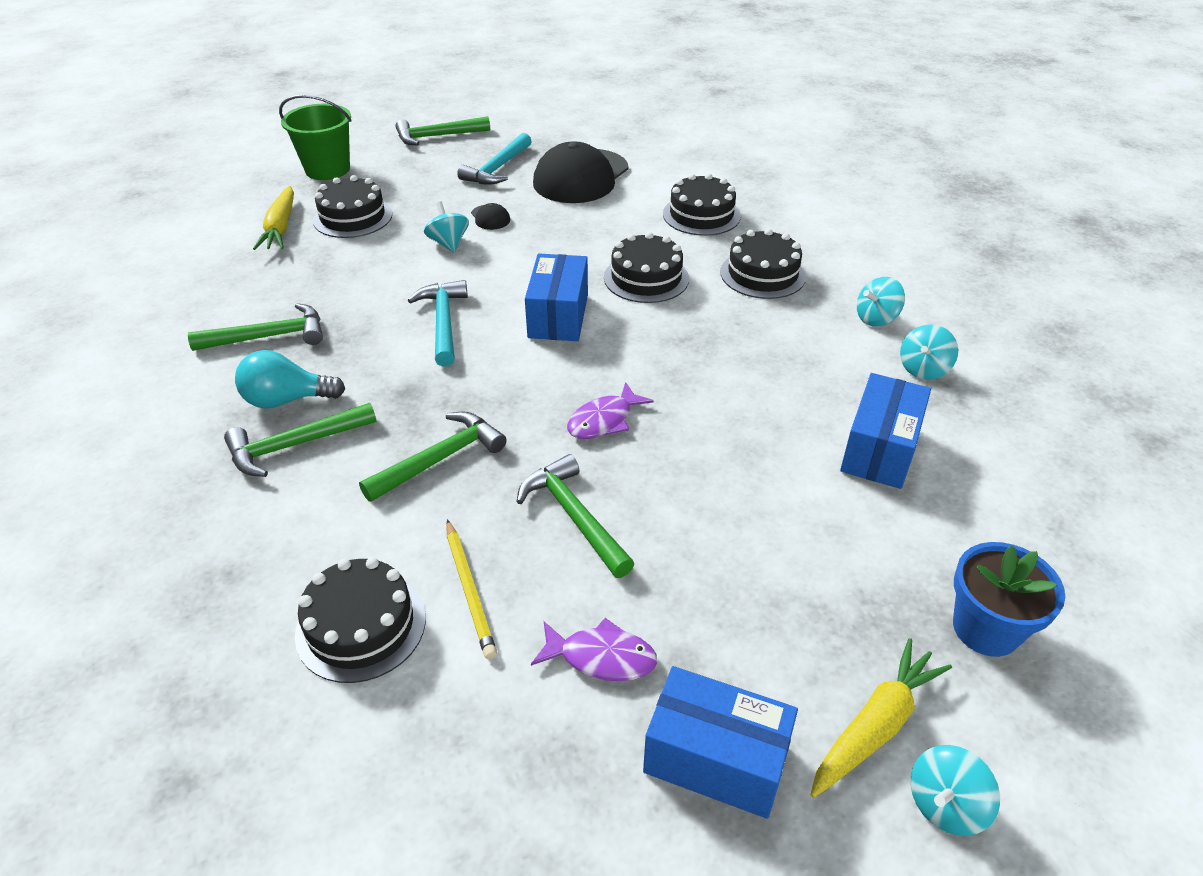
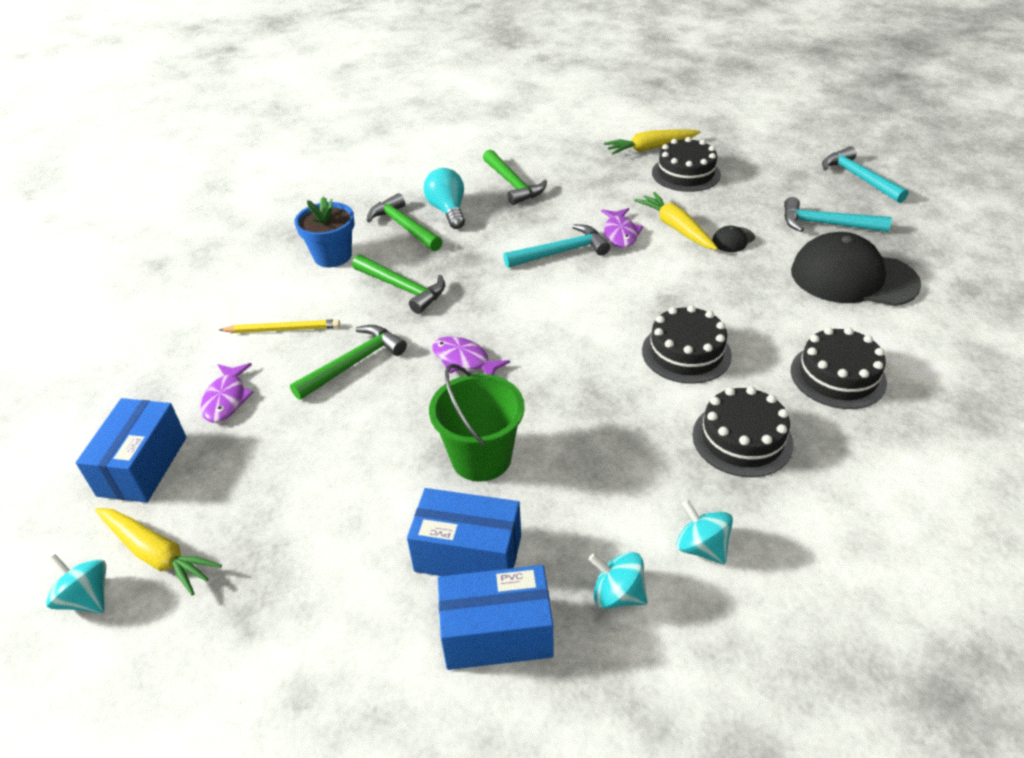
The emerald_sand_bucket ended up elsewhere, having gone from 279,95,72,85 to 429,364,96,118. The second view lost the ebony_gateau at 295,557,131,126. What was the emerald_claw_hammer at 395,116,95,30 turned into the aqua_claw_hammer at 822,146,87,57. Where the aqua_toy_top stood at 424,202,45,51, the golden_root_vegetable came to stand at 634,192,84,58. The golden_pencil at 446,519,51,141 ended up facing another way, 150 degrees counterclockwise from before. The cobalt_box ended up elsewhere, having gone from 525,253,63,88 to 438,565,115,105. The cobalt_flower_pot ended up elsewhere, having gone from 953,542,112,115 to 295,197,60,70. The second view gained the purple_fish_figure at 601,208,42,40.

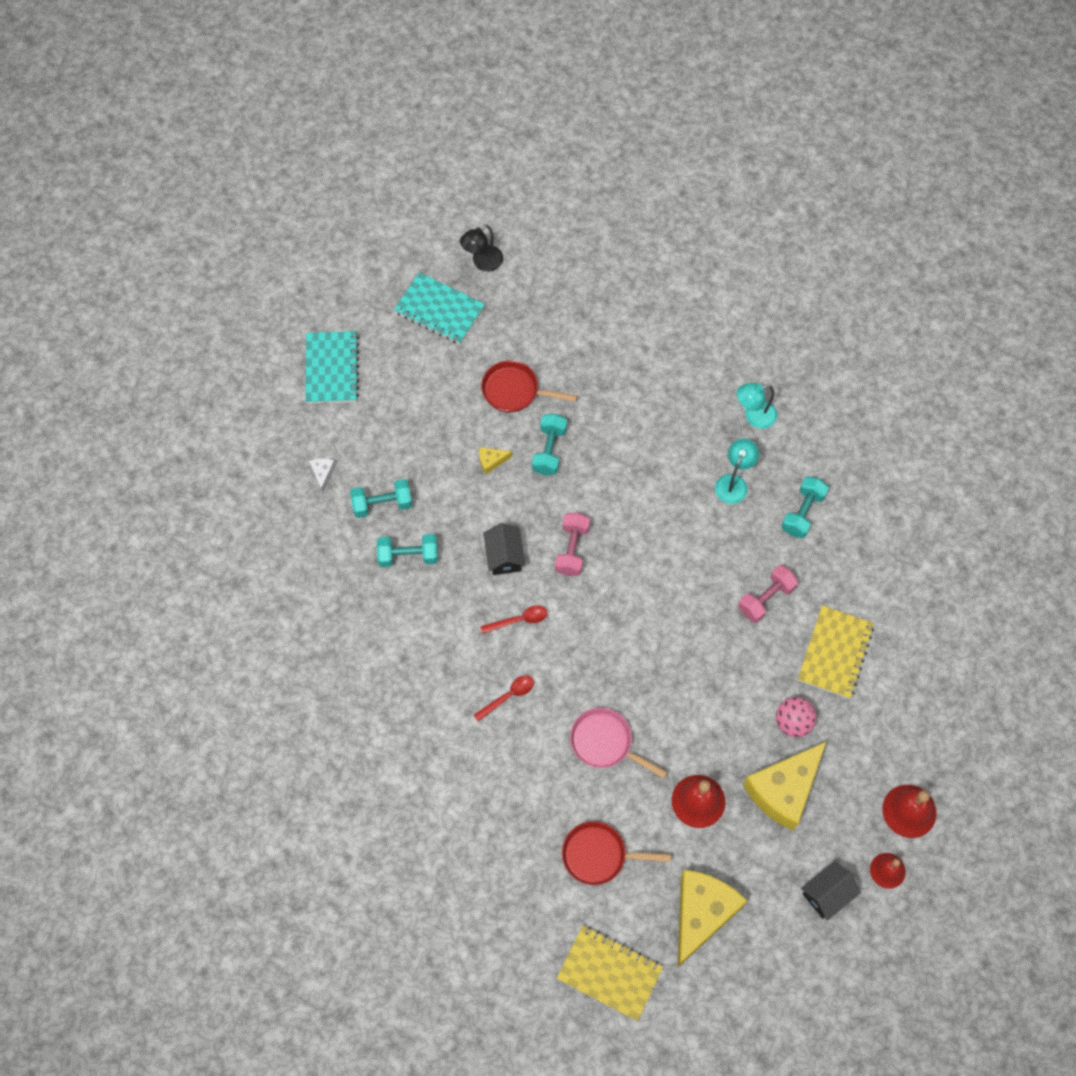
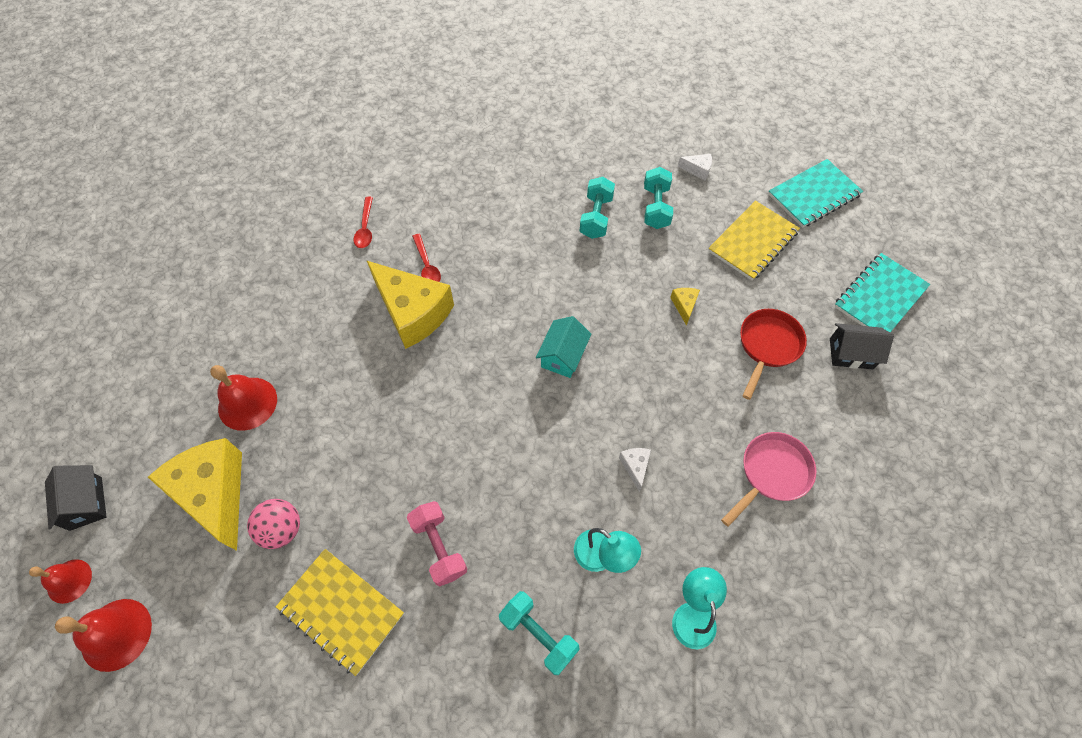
The aqua_notebook at 305,331,54,73 ended up facing another way, 45 degrees counterclockwise from before. The second view lost the ebony_reading_lamp at 460,224,43,48. The red_teaspoon ended up elsewhere, having gone from 480,605,68,29 to 354,197,19,51. The ebony_cottage ended up elsewhere, having gone from 483,523,43,52 to 830,323,64,46. The second view lost the aqua_dumbbell at 532,414,35,61. Where the rosy_dumbbell stood at 555,513,35,63, the aqua_cottage came to stand at 536,316,55,62. The golden_notebook ended up elsewhere, having gone from 557,925,106,96 to 708,201,92,80. The second view lost the red_pan at 562,821,109,64. The rosy_pan ended up elsewhere, having gone from 570,707,98,72 to 721,432,95,95. The golden_cheese ended up elsewhere, having gone from 677,870,70,98 to 367,261,87,88. The second view gained the white_cheese at 619,448,32,44.

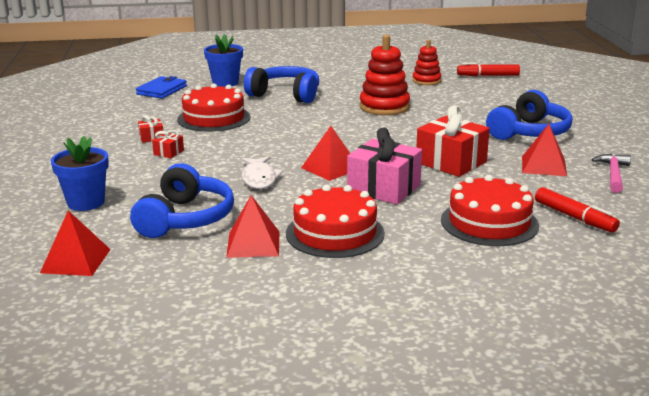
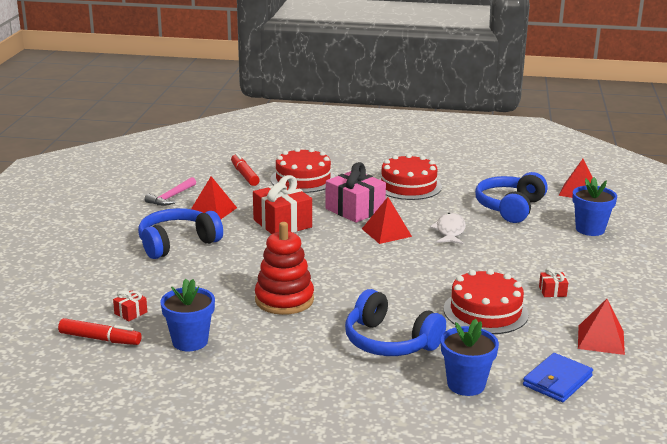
The red_present ended up elsewhere, having gone from 152,130,32,28 to 113,290,34,31. The red_pyramid ended up elsewhere, having gone from 226,195,53,63 to 578,299,47,56. Where the red_stacking_toy stood at 412,40,29,45, the cobalt_flower_pot came to stand at 160,279,55,72.

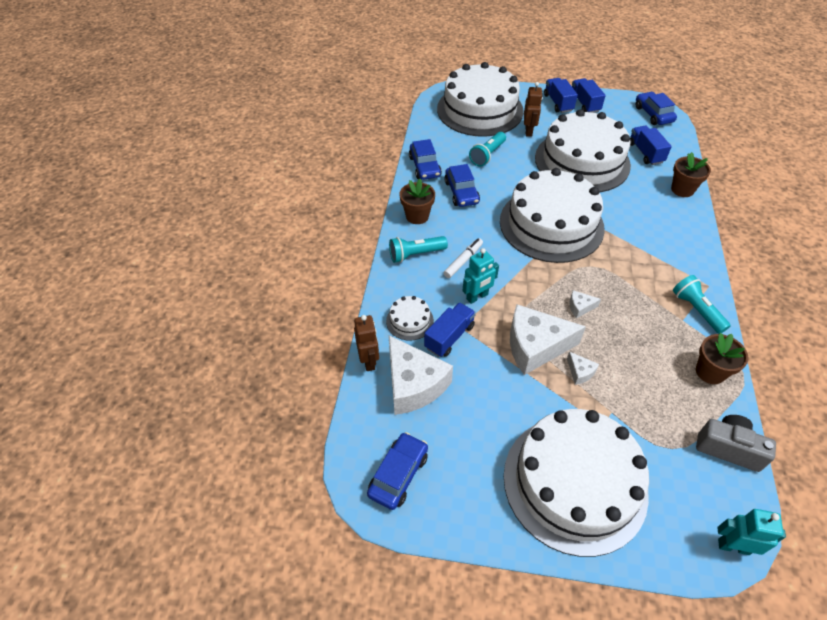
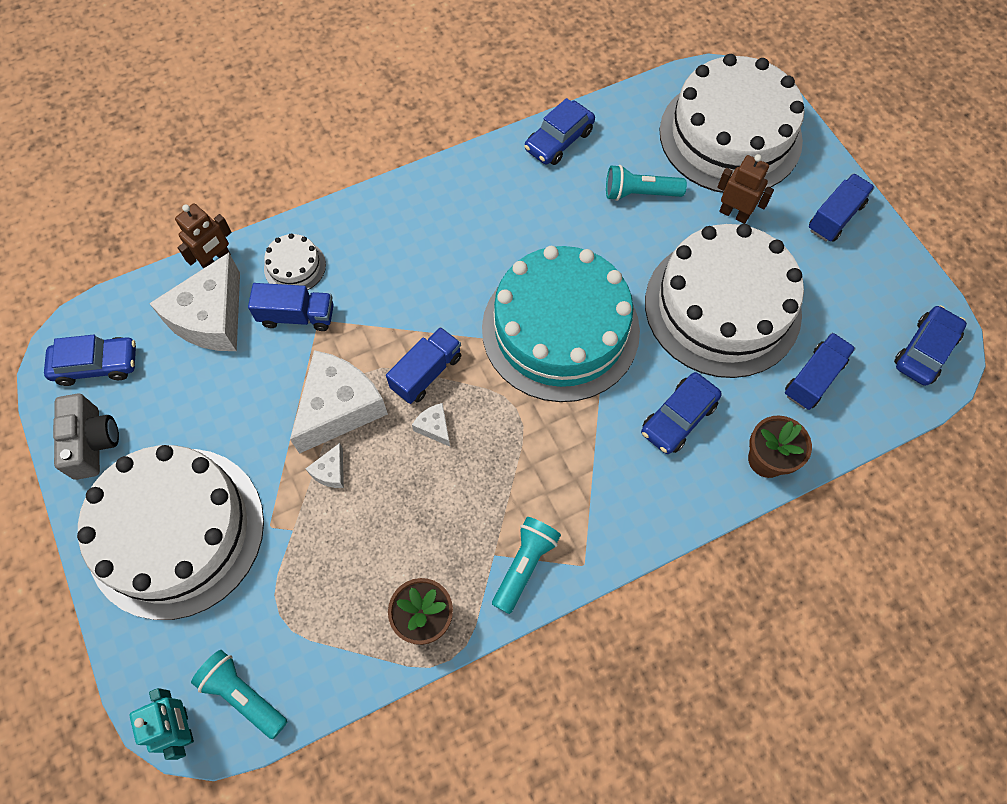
The aqua_pocket_torch ended up elsewhere, having gone from 389,236,59,27 to 191,650,96,89. The second view lost the dark_brown_flower_pot at 400,179,35,45. The cobalt_automobile ended up elsewhere, having gone from 444,164,36,43 to 641,372,80,82. The second view lost the white_marker_pen at 444,238,39,40. The second view lost the aqua_robot_figure at 462,248,37,56. What was the white_gateau at 500,168,105,95 turned into the aqua_gateau at 482,246,158,156. The white_cheese at 510,304,76,71 ended up facing another way, 75 degrees clockwise from before. The dark_brown_robot_figure at 524,82,19,55 ended up facing another way, 120 degrees counterclockwise from before. The cobalt_toy_truck ended up elsewhere, having gone from 572,78,34,35 to 386,327,75,77. The grey_camera ended up elsewhere, having gone from 696,415,80,57 to 53,394,66,86.

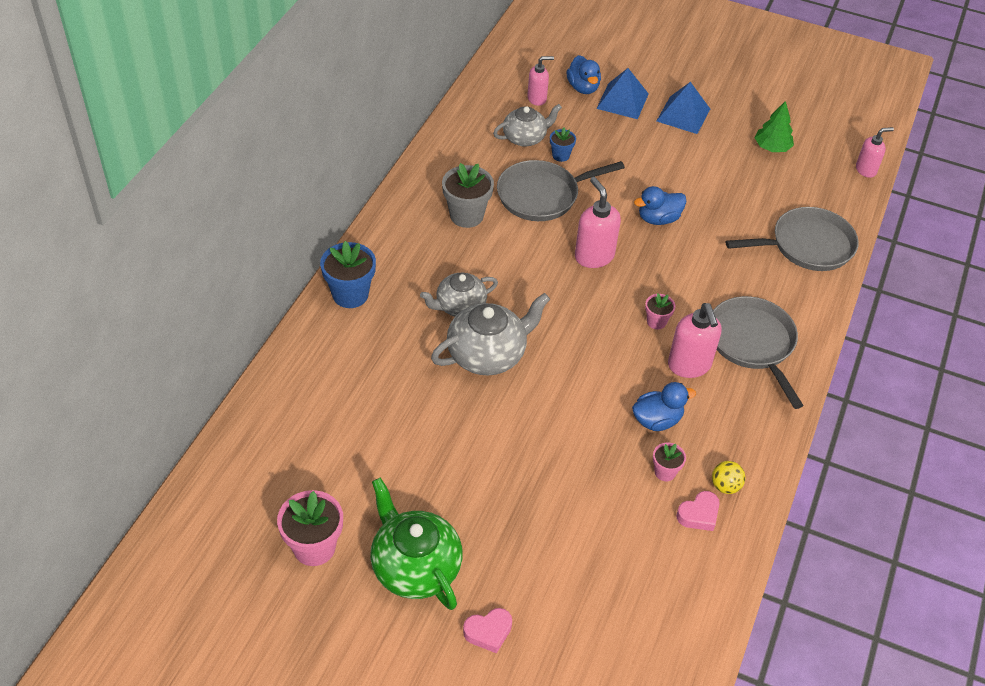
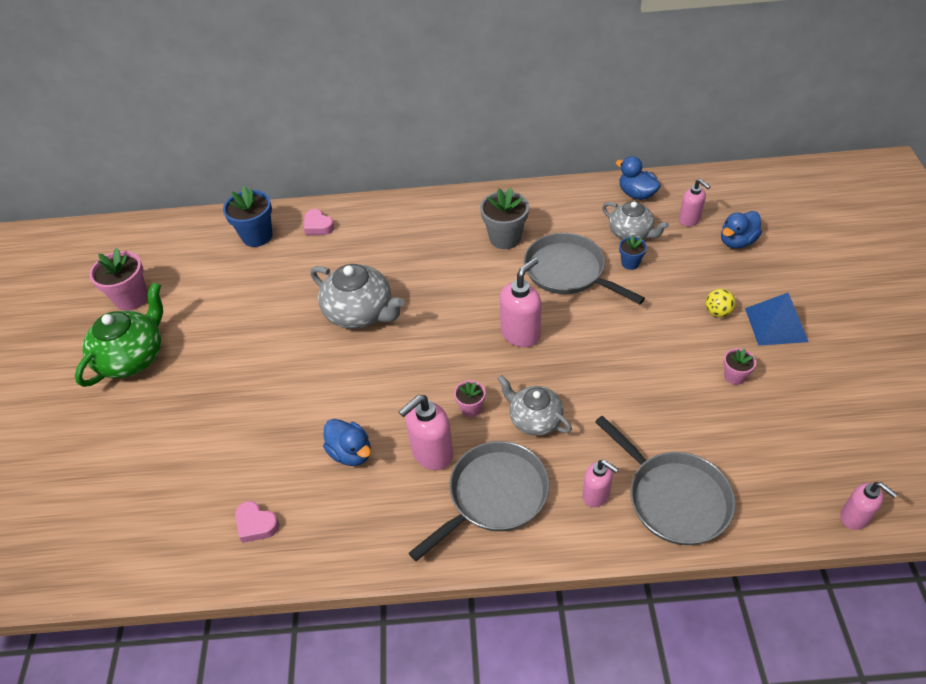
The cobalt_flower_pot ended up elsewhere, having gone from 320,241,56,67 to 223,186,49,61. The grey_tea_pot ended up elsewhere, having gone from 420,273,78,44 to 498,375,74,61. The rosy_heart ended up elsewhere, having gone from 463,608,49,45 to 304,209,30,26. The second view lost the cobalt_pyramid at 596,68,53,51. The cobalt_rubber_duck ended up elsewhere, having gone from 634,186,53,39 to 616,156,45,44. The rosy_flower_pot ended up elsewhere, having gone from 653,442,33,39 to 723,348,33,37. The golden_ball ended up elsewhere, having gone from 712,461,34,33 to 705,289,31,28. The second view lost the emerald_toy_tree at 755,101,39,51. The second view gained the rosy_pump_bottle at 582,460,37,47.

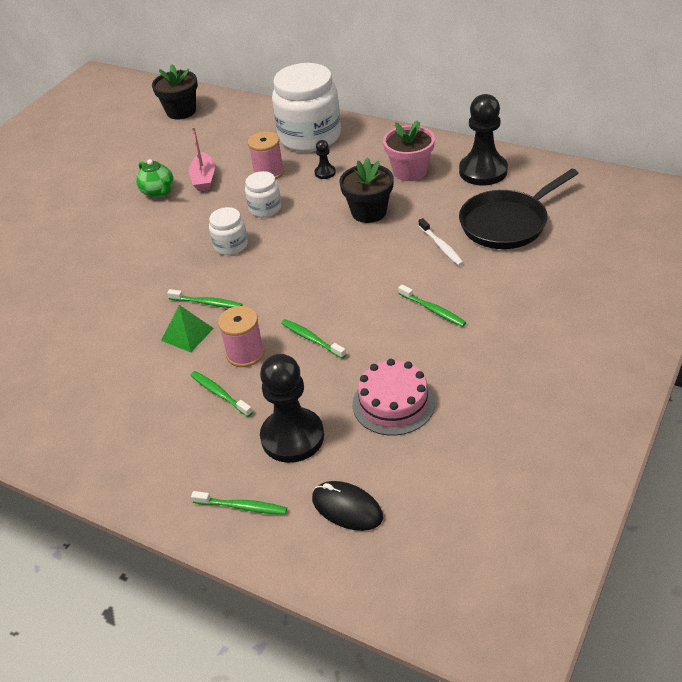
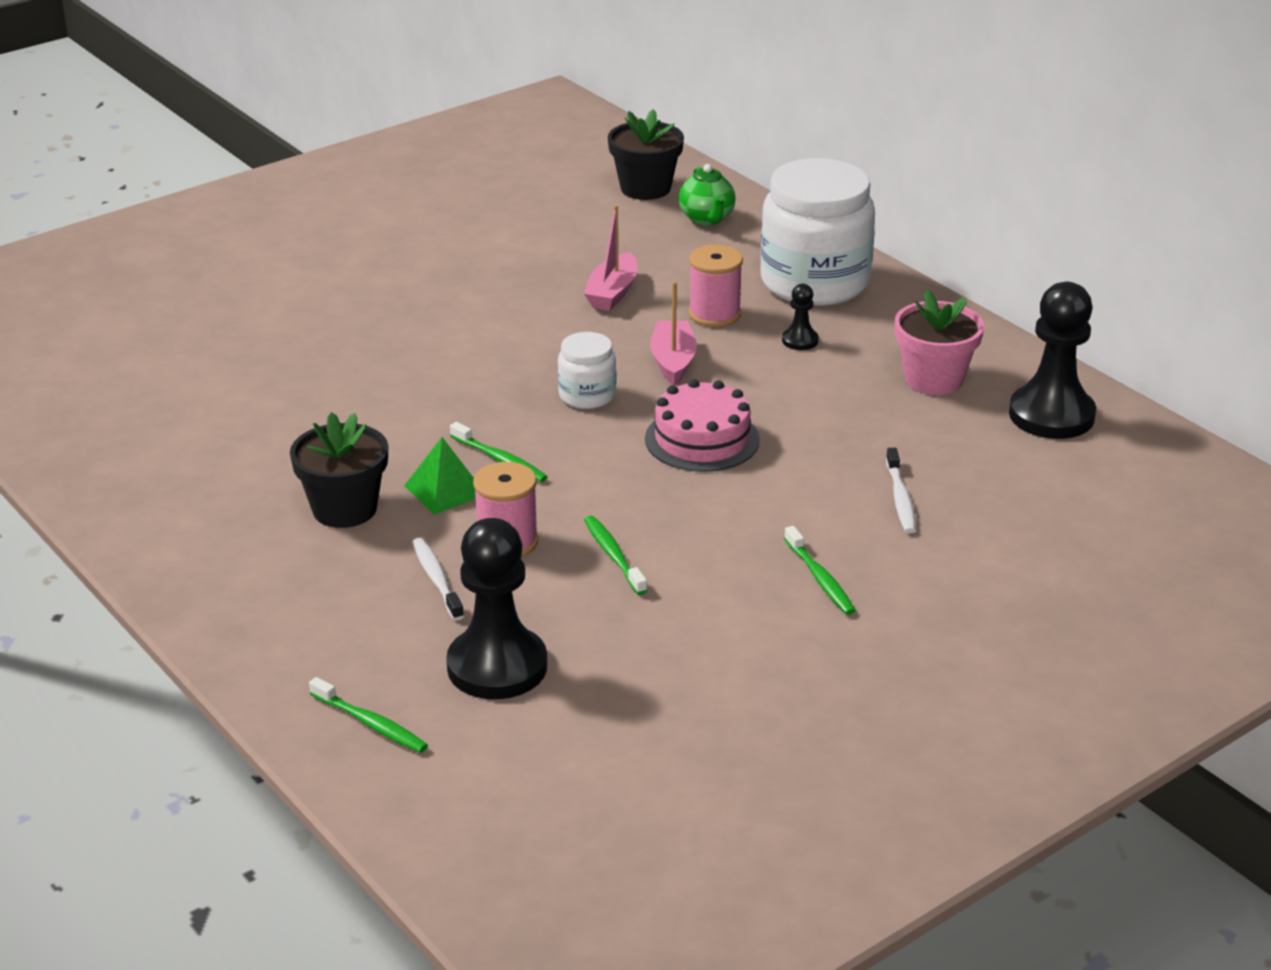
The emerald_tea_pot ended up elsewhere, having gone from 136,159,38,39 to 679,164,57,61. What was the emerald_toothbrush at 190,371,63,46 turned into the white_toothbrush at 413,538,51,82. Where the white_jar stood at 245,171,36,46, the rosy_toy_boat came to stand at 650,281,47,105. The second view lost the ebony_PC_mouse at 312,481,71,50. The ebony_flower_pot ended up elsewhere, having gone from 340,157,54,66 to 290,412,98,116. The rosy_gateau ended up elsewhere, having gone from 352,359,83,77 to 645,379,115,93. The second view lost the ebony_pan at 459,169,120,80.

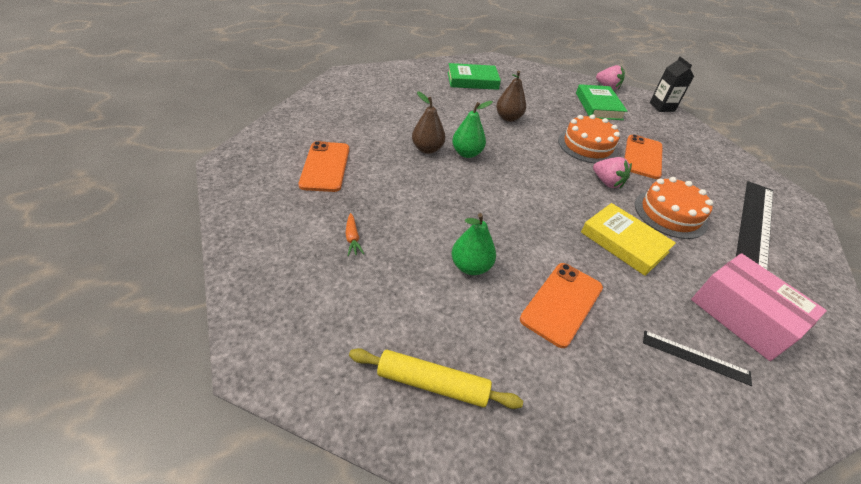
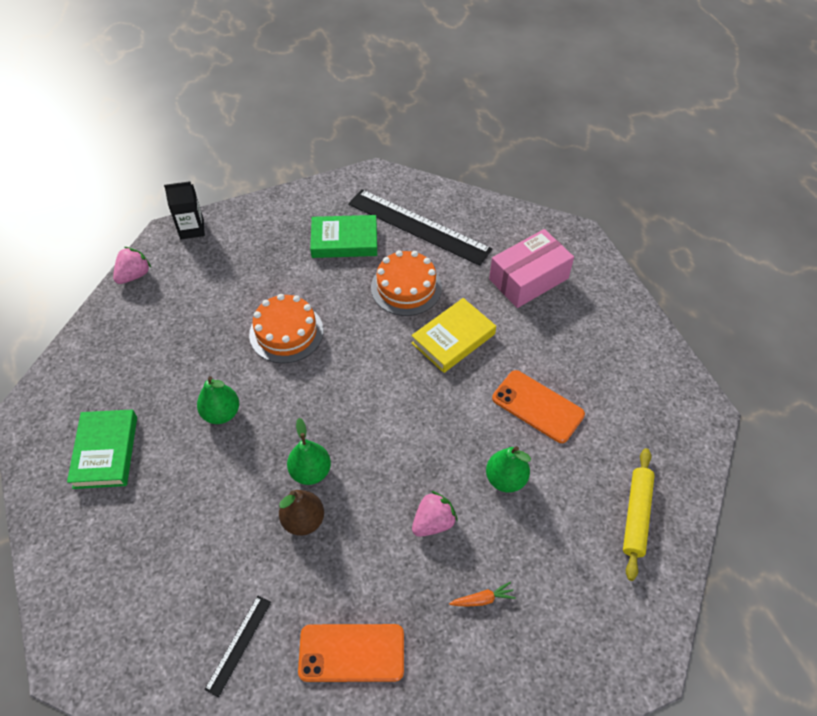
What was the dark_brown_pear at 496,71,30,51 turned into the emerald_pear at 197,376,42,48. The emerald_hardback ended up elsewhere, having gone from 576,84,51,36 to 310,215,67,43. The rosy_berry ended up elsewhere, having gone from 593,157,39,31 to 412,491,46,46. The second view lost the orange_phone at 625,134,38,45. The ebony_straightedge ended up elsewhere, having gone from 643,331,109,55 to 204,596,67,101.

